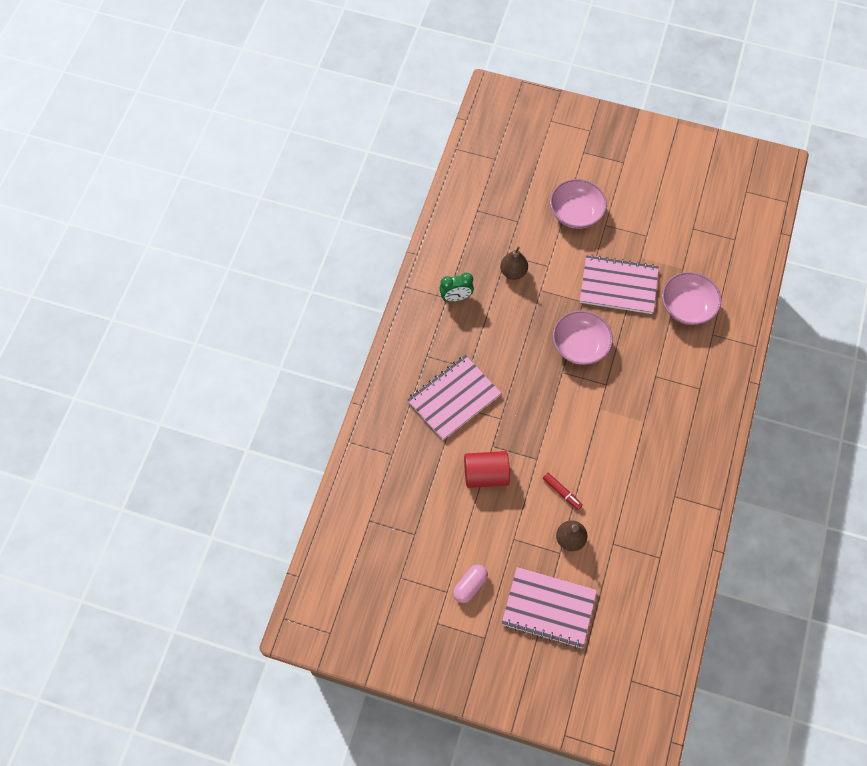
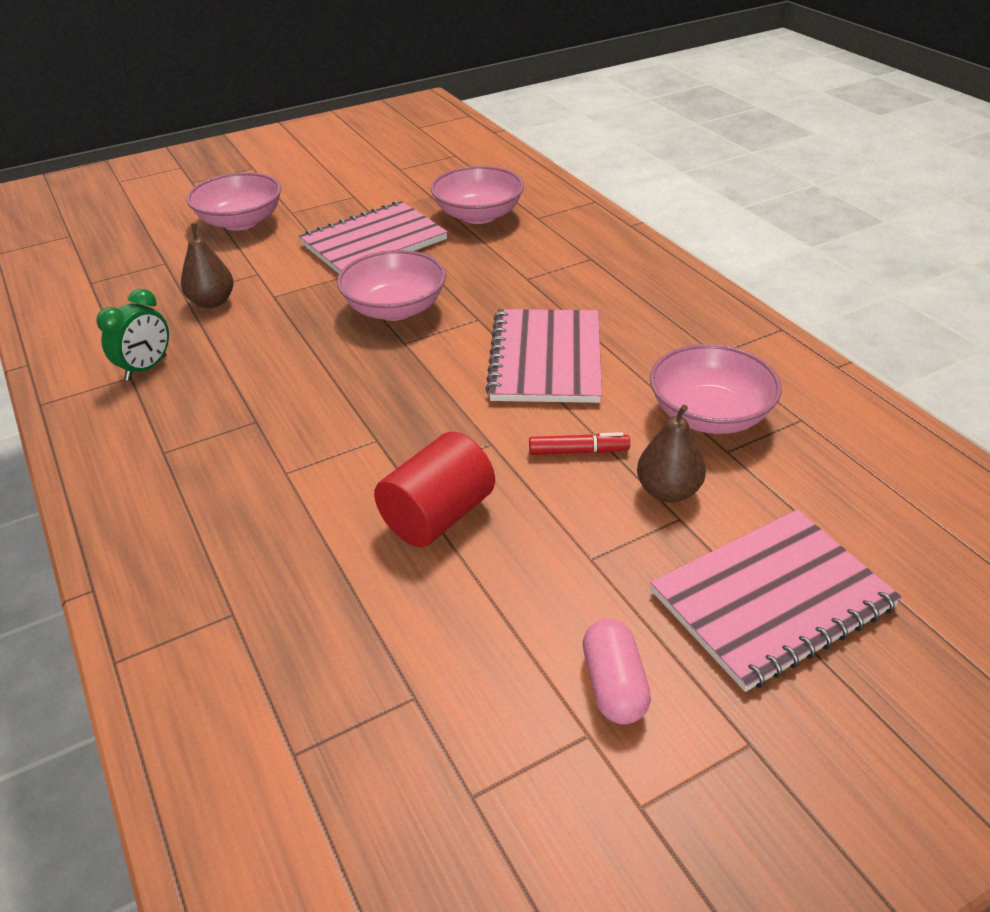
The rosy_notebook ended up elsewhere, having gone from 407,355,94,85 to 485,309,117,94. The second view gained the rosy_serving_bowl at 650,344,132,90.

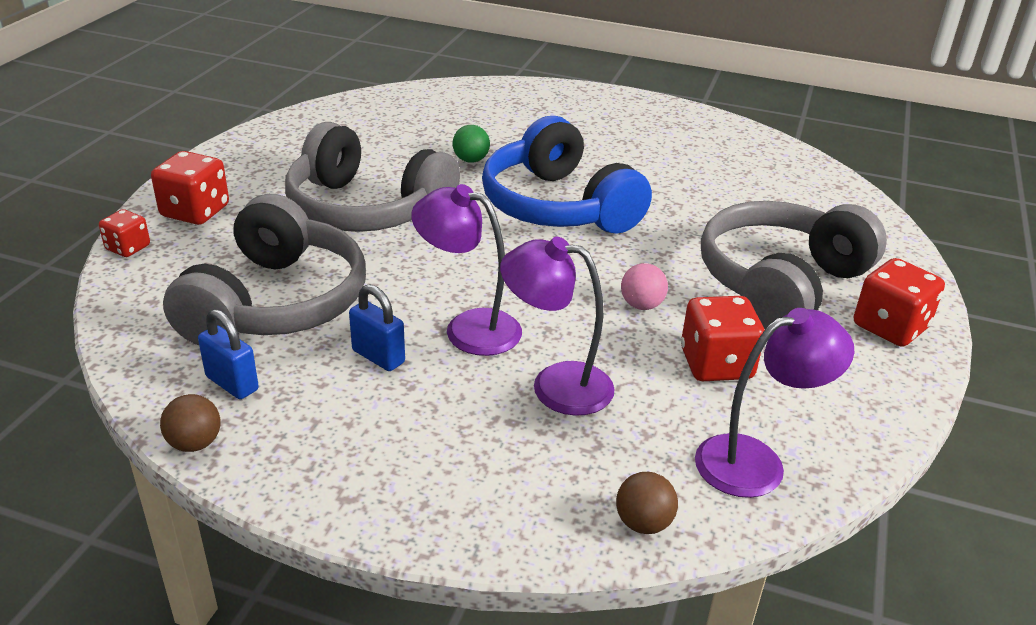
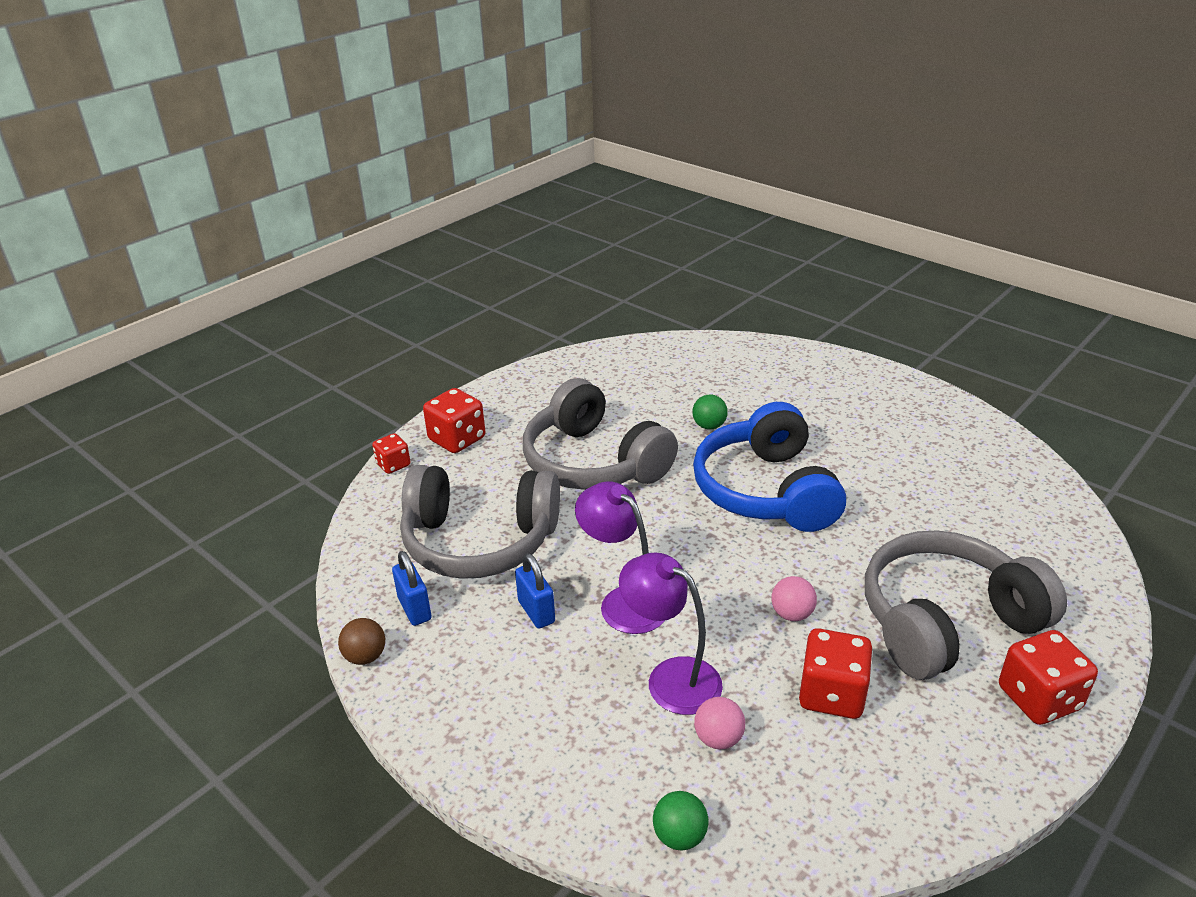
The grey_headset at 163,194,203,151 ended up facing another way, 60 degrees clockwise from before. What was the dark_brown_ball at 616,472,62,62 turned into the emerald_ball at 653,791,56,59. The second view lost the purple_reading_lamp at 695,308,159,190. The second view gained the rosy_ball at 694,697,51,53.

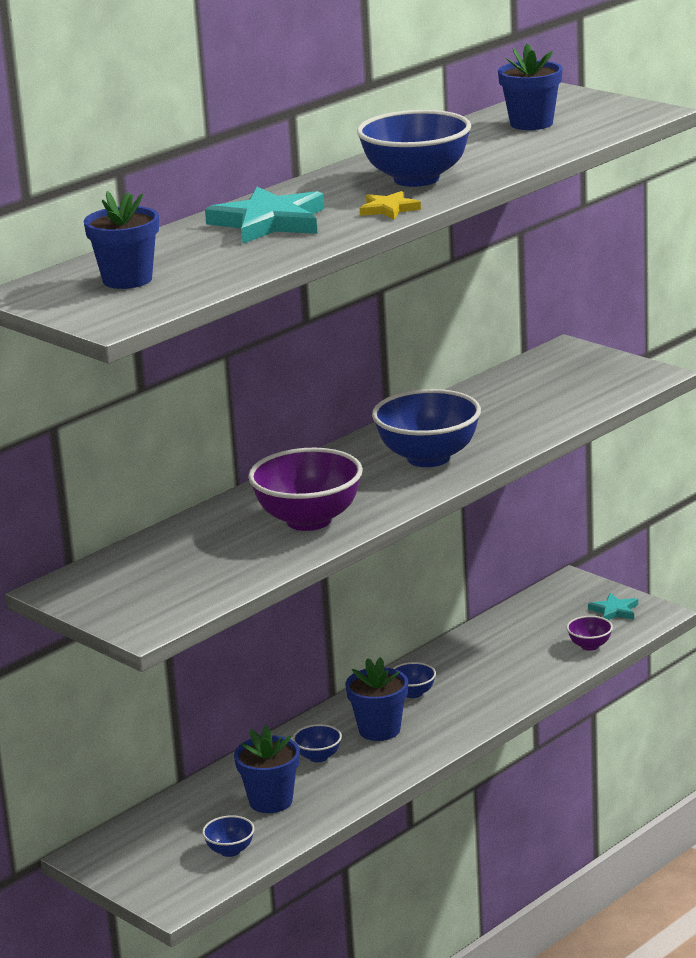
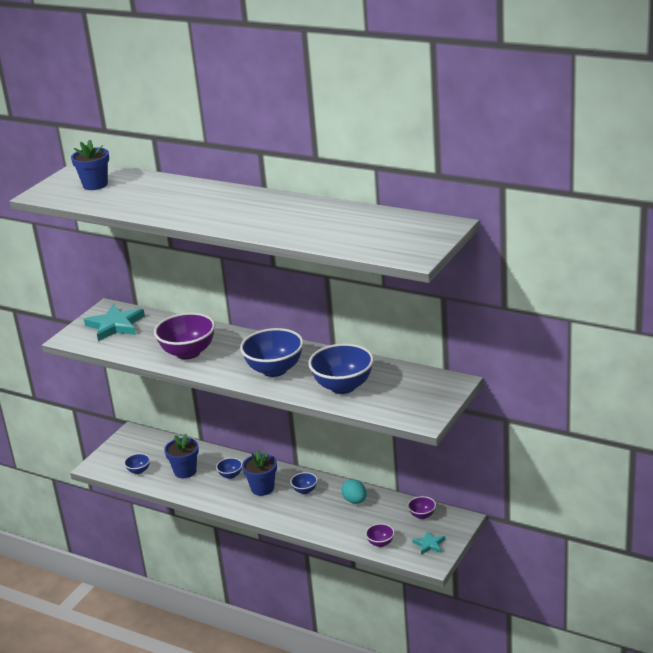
The aqua_star ended up elsewhere, having gone from 205,187,120,57 to 84,304,61,37. The cobalt_serving_bowl ended up elsewhere, having gone from 357,110,114,77 to 308,343,66,51. The second view lost the golden_star at 360,191,61,28. The second view lost the cobalt_flower_pot at 498,43,64,87. The second view gained the aqua_egg_shape at 341,479,26,25. The second view gained the purple_serving_bowl at 408,496,28,23.

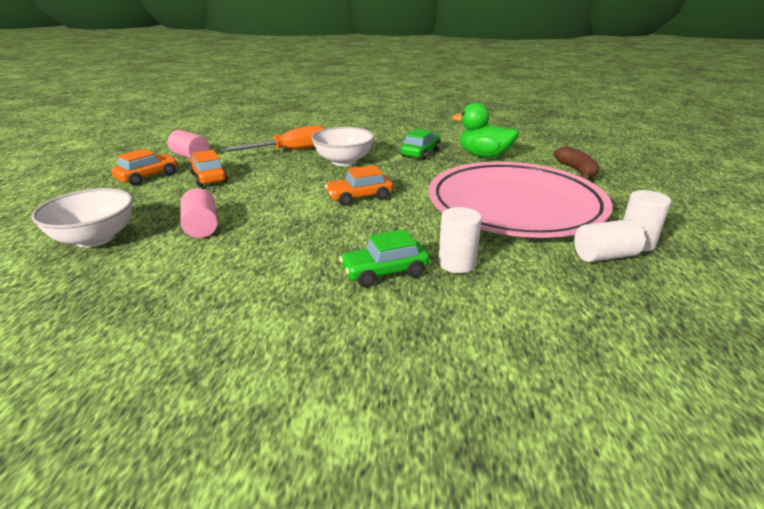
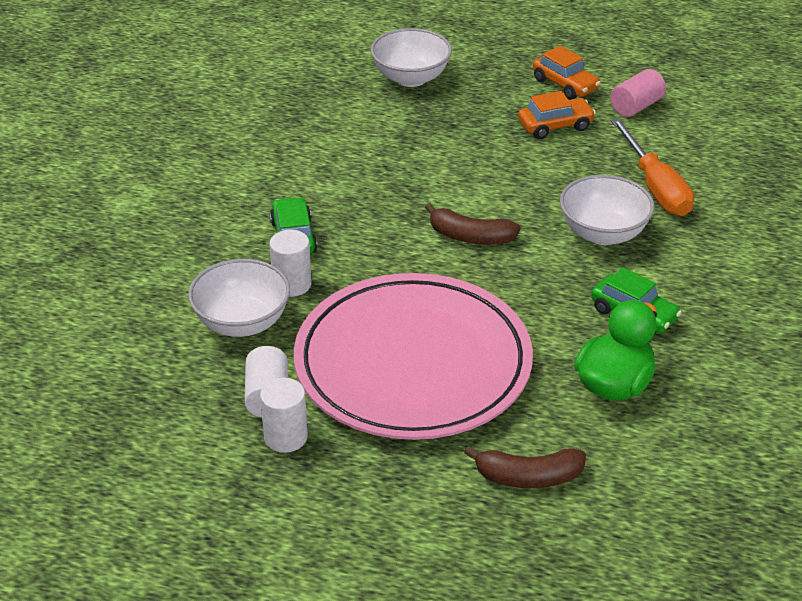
The second view lost the rosy_cylinder_shape at 180,188,38,50. Where the orange_automobile stood at 325,165,68,41, the dark_brown_toy_banana came to stand at 425,203,95,42. The second view gained the white_serving_bowl at 188,259,102,78.

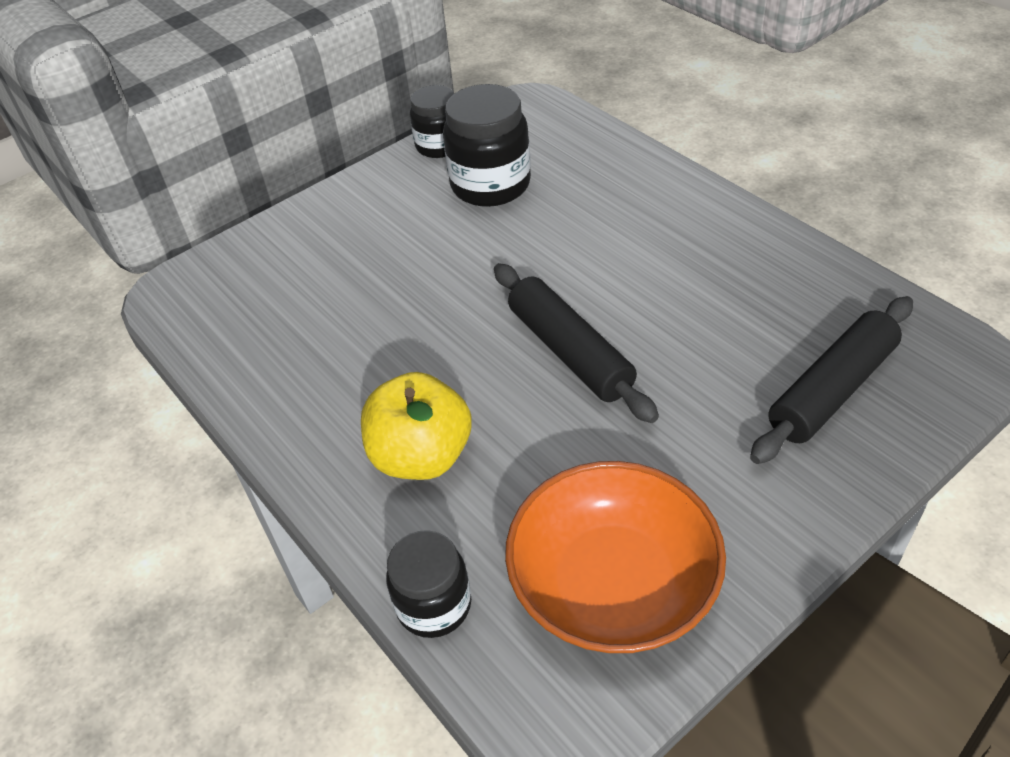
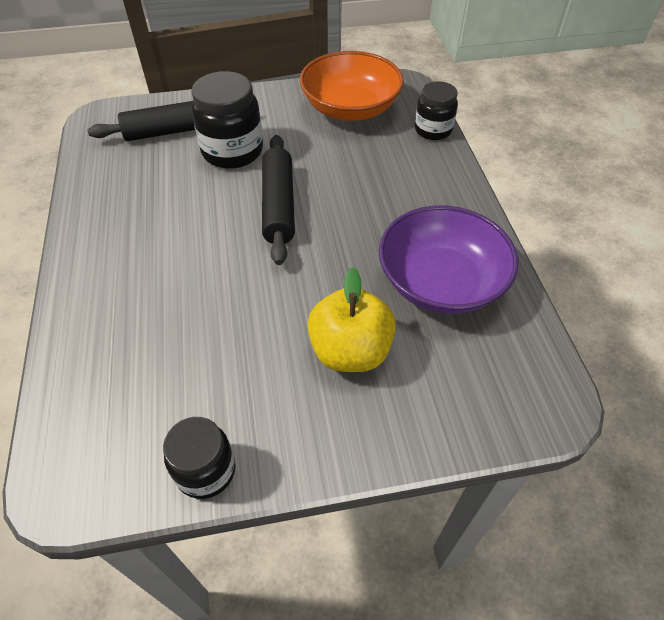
The golden_apple_fruit ended up elsewhere, having gone from 361,372,111,108 to 307,267,89,105. The ebony_jar ended up elsewhere, having gone from 443,84,88,123 to 192,71,71,98. The second view gained the purple_serving_bowl at 379,205,139,109.

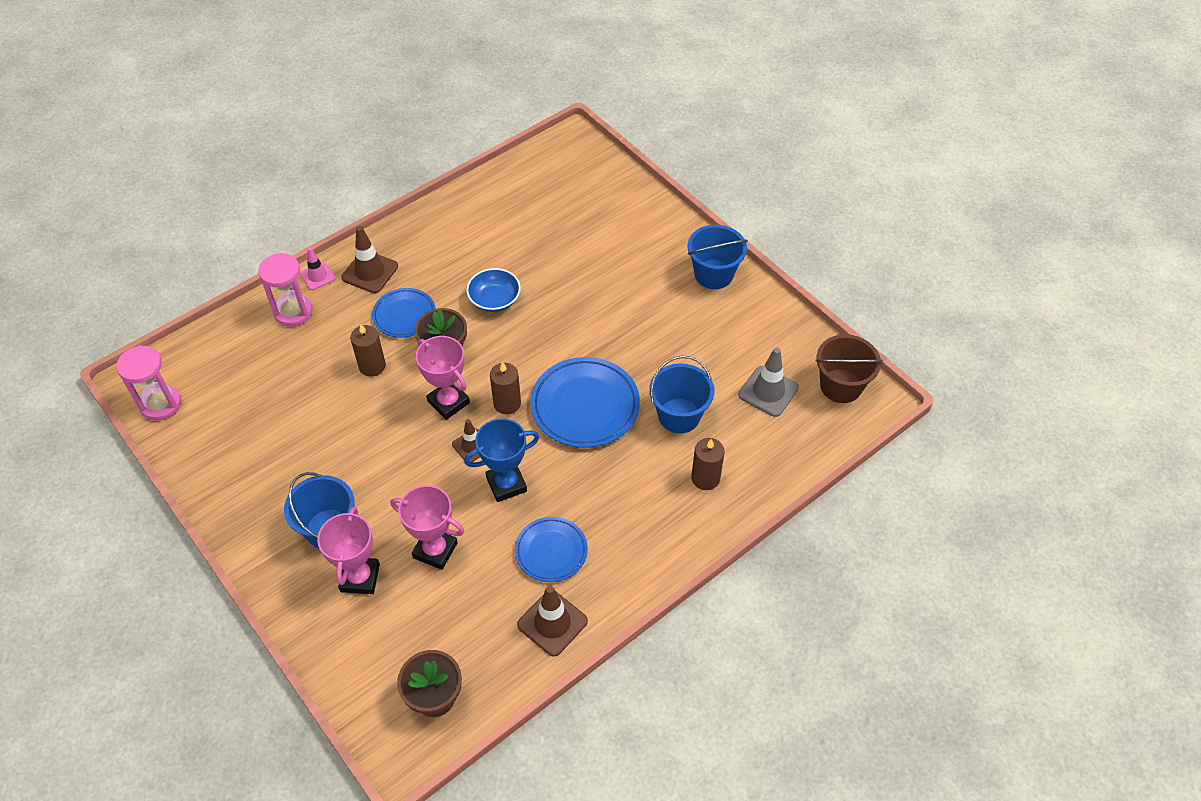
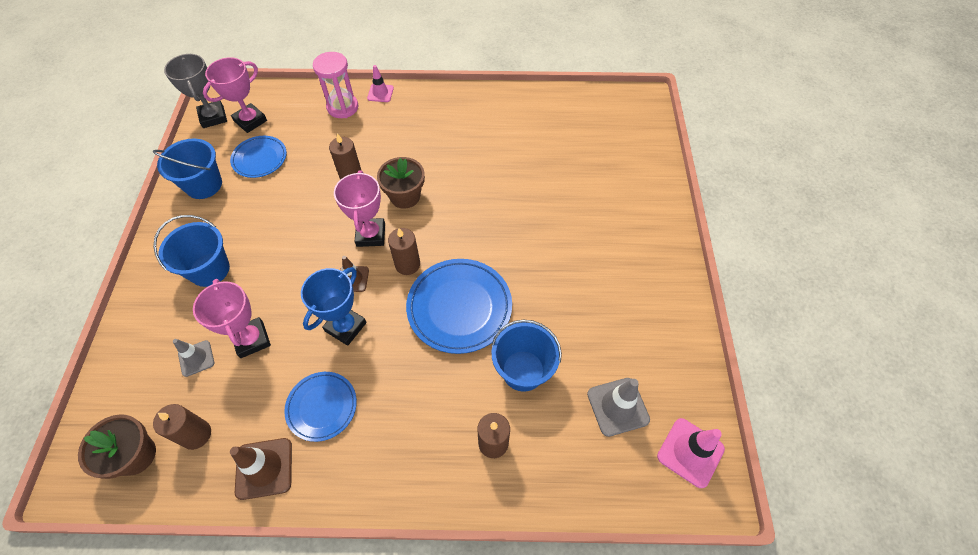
Where the rosy_hourglass stood at 116,345,65,76, the grey_award_cup came to stand at 164,54,63,74. The rosy_award_cup ended up elsewhere, having gone from 317,507,63,87 to 203,57,64,76. The second view lost the dark_brown_road_cone at 341,226,57,67. The cobalt_dinner_plate ended up elsewhere, having gone from 372,288,64,50 to 230,136,57,42. The cobalt_award_cup at 464,418,75,84 ended up facing another way, 75 degrees counterclockwise from before. The second view lost the cobalt_serving_bowl at 466,268,55,44. The cobalt_sand_bucket ended up elsewhere, having gone from 688,225,60,64 to 153,139,69,60. Where the dark_brown_sand_bucket stood at 815,334,68,69, the rosy_road_cone came to stand at 657,418,68,70. The second view gained the dark_brown_wax_candle at 153,404,58,46. The second view gained the grey_road_cone at 173,339,41,38.

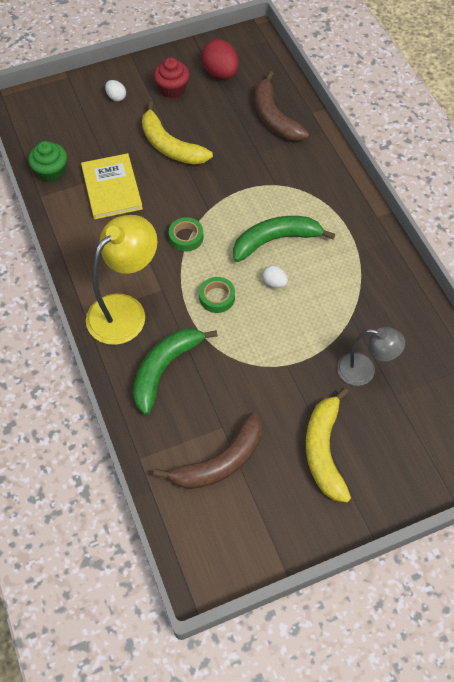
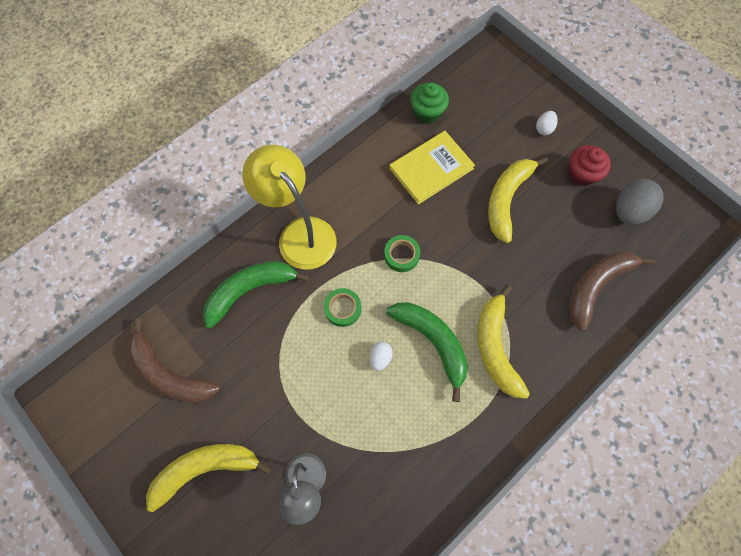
The golden_reading_lamp at 86,215,71,130 ended up facing another way, 150 degrees counterclockwise from before. The emerald_toy_banana at 133,328,84,87 ended up facing another way, 45 degrees counterclockwise from before. What was the red_egg_shape at 201,39,38,40 turned into the grey_egg_shape at 616,179,48,46. The second view gained the golden_toy_banana at 478,285,52,114.

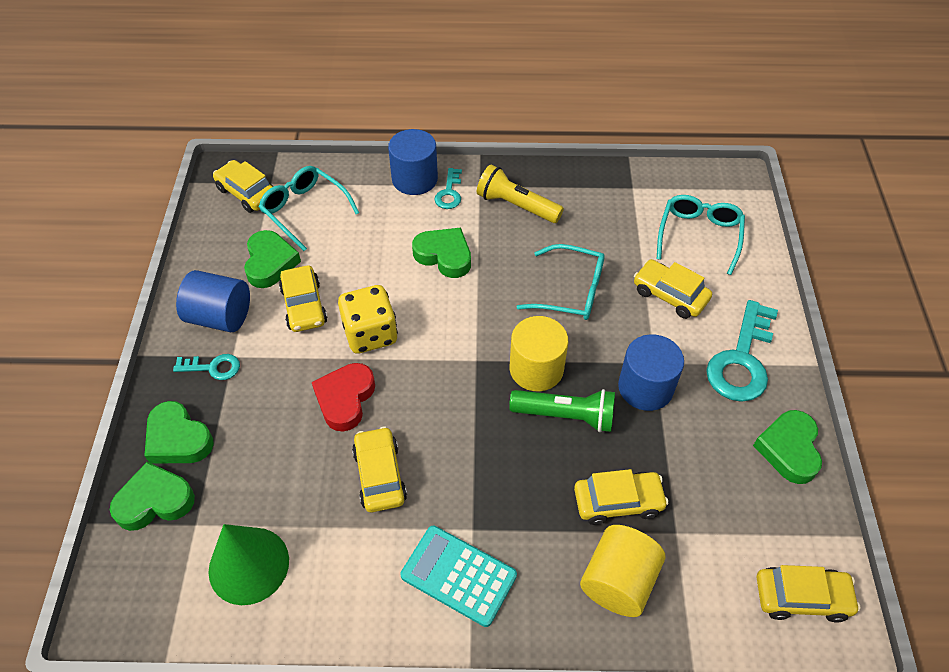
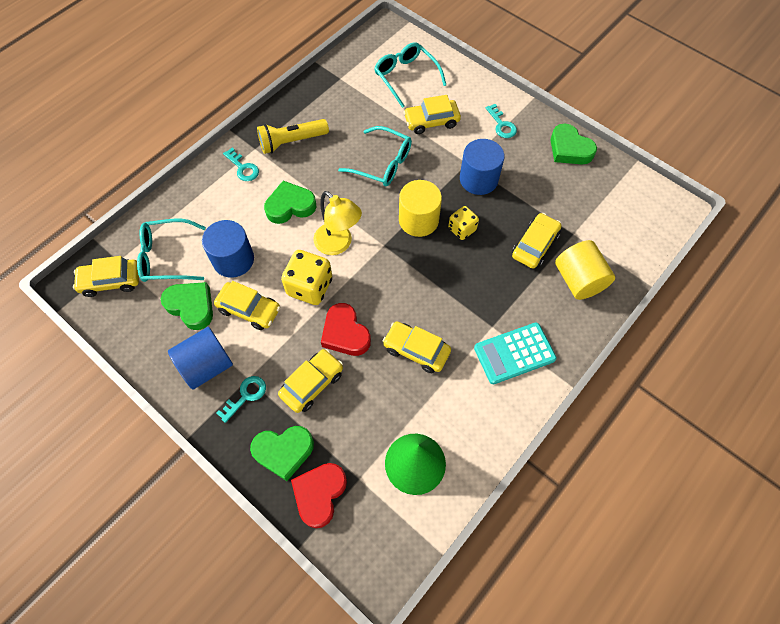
What was the emerald_heart at 110,462,85,69 turned into the red_heart at 291,463,56,65. The cobalt_cylinder_shape ended up elsewhere, having gone from 388,129,50,66 to 202,220,52,58. Where the emerald_pocket_torch stood at 509,389,106,43, the golden_game_die came to stand at 448,206,31,34. The aqua_glasses at 517,244,88,76 ended up facing another way, 60 degrees clockwise from before. The size of the aqua_door_key at 706,300,72,102 changed by a factor of 0.52. The golden_automobile ended up elsewhere, having gone from 757,565,103,58 to 278,349,65,64. The second view gained the golden_reading_lamp at 313,191,49,64.

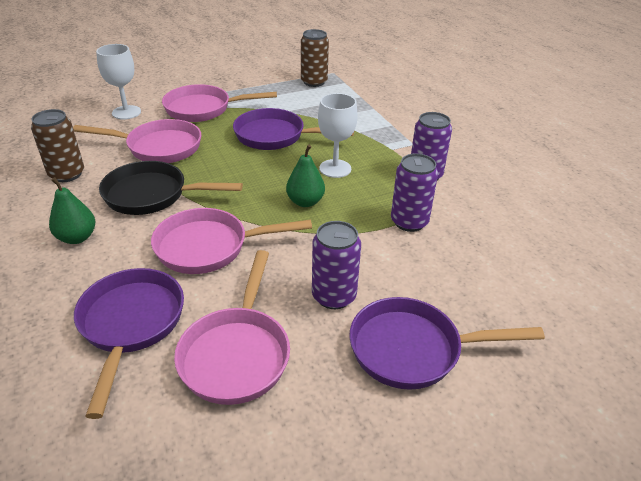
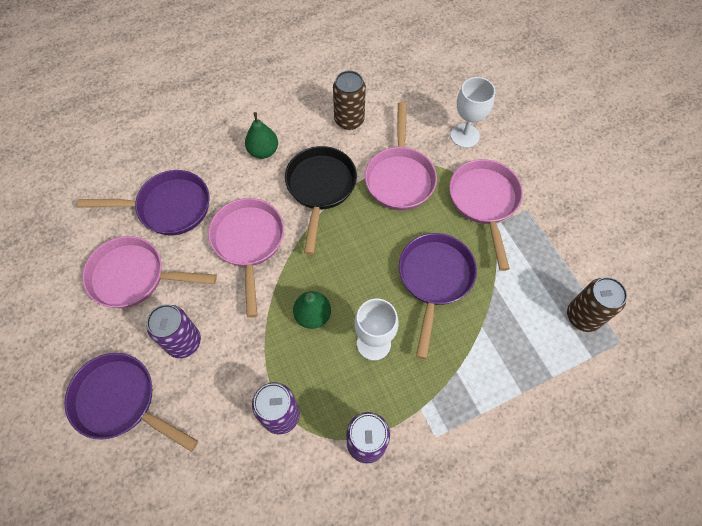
The purple_pan at 349,297,196,93 ended up facing another way, 60 degrees counterclockwise from before.

